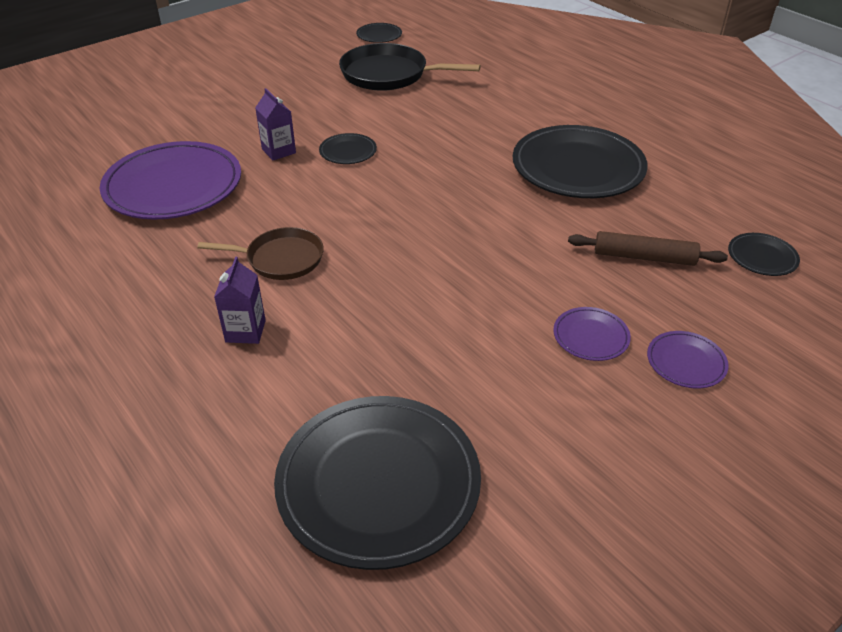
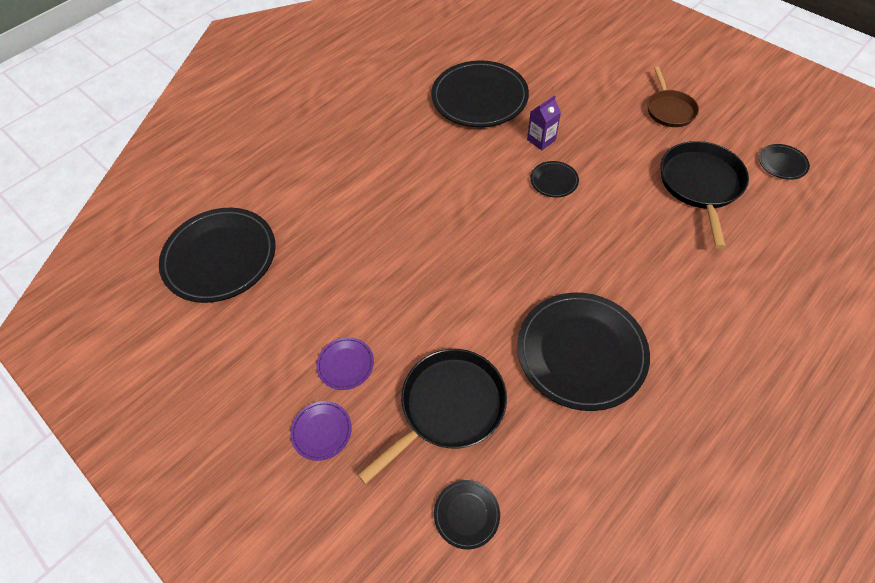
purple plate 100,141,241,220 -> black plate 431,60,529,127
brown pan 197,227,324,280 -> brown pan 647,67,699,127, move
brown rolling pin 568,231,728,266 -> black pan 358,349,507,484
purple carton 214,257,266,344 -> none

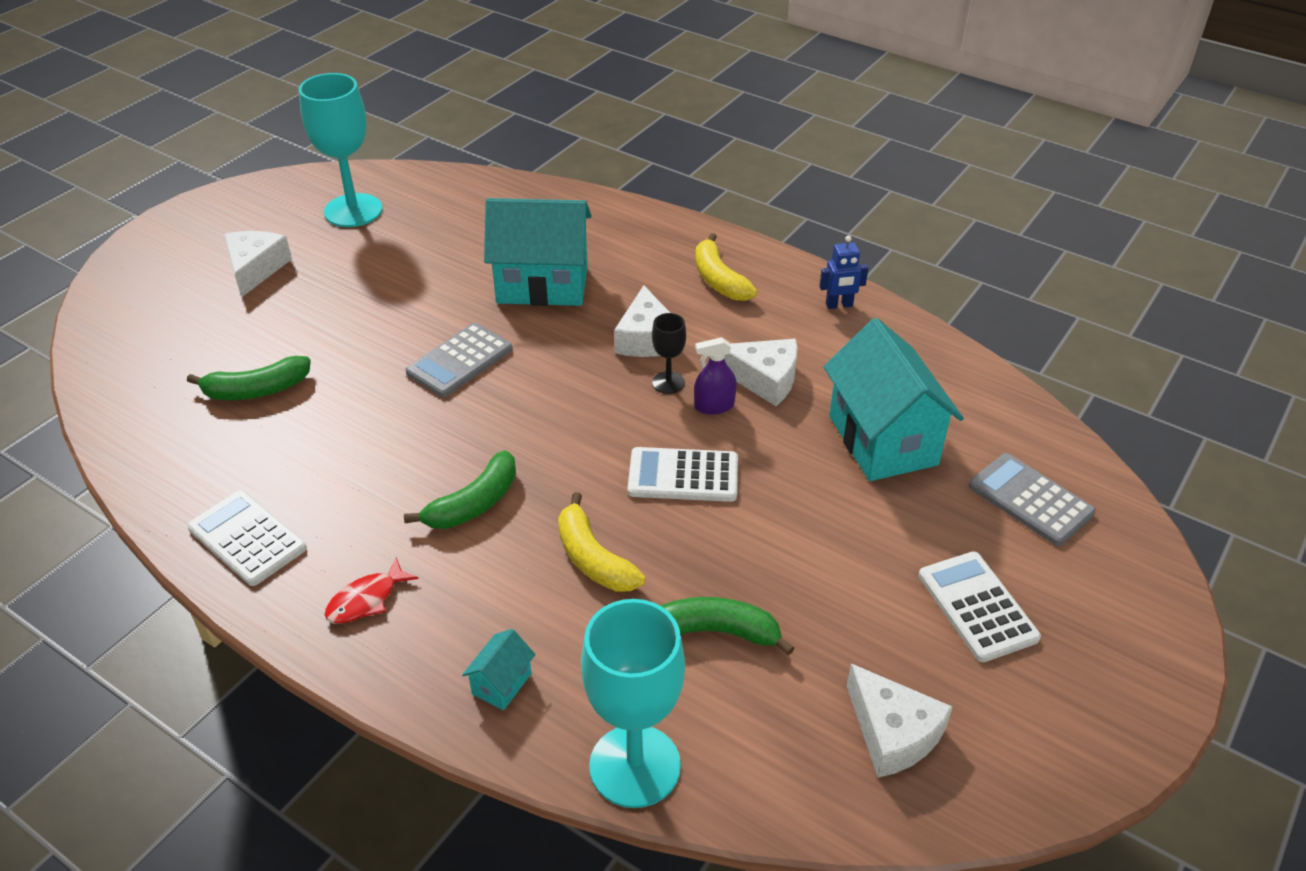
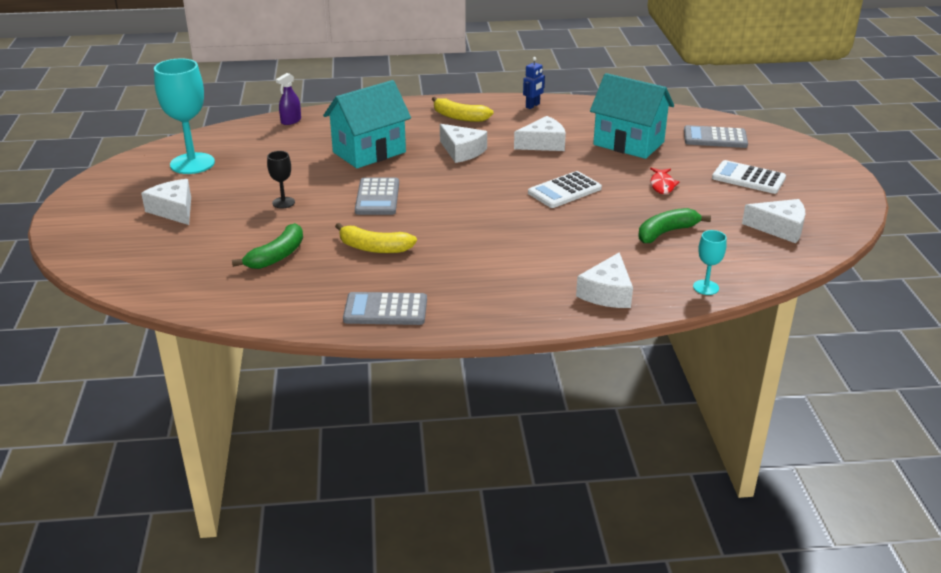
black goblet 652,313,686,394 -> black goblet 267,151,295,209, move
purple spray bottle 694,337,737,415 -> purple spray bottle 276,73,301,125, move
green banana 404,450,516,529 -> none
white calculator 187,490,307,586 -> grey calculator 343,292,427,325
yellow banana 558,492,646,592 -> yellow banana 335,223,417,253, move
red fish 325,557,419,623 -> red fish 650,168,680,194, move
turquoise goblet 581,599,685,808 -> turquoise goblet 693,230,727,295, x0.48
turquoise house 462,629,536,710 -> white cheese 576,252,633,308

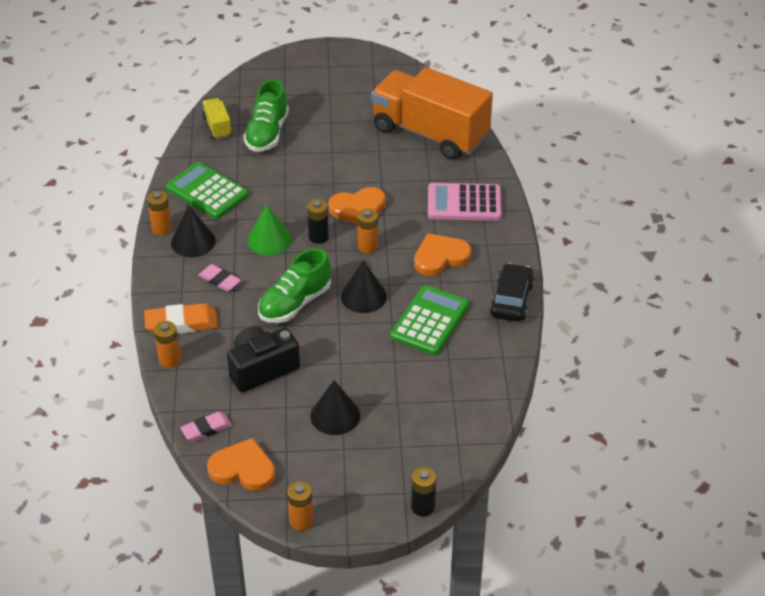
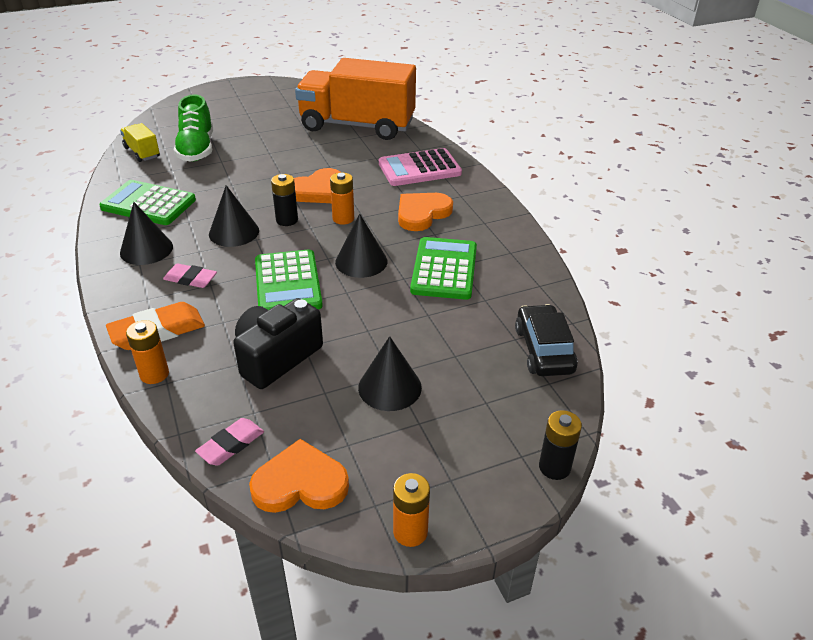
orange battery 147,191,172,235 -> none
green cone 247,204,292,256 -> black cone 209,185,259,247
green shoe 258,248,331,323 -> green calculator 255,249,323,310
black car 489,263,534,322 -> black car 515,304,578,376, move

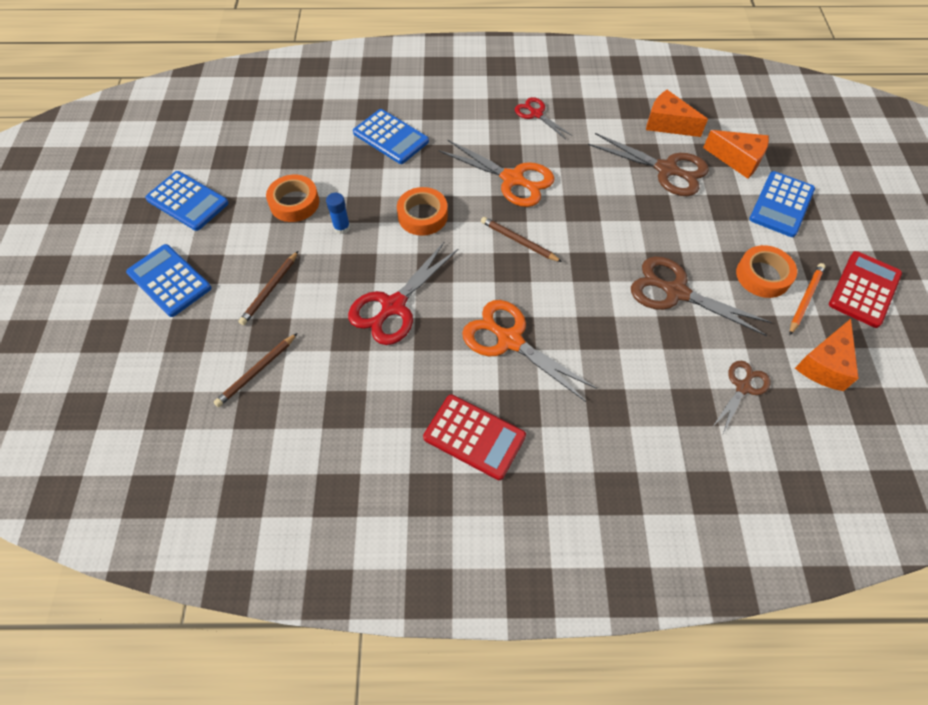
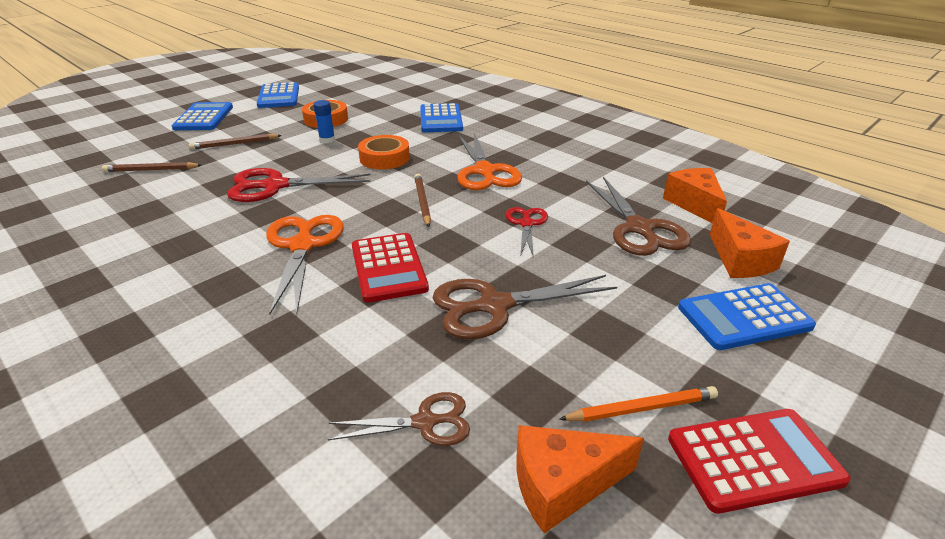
red scissors 515,97,573,139 -> red scissors 506,207,548,258, move
orange tape 736,245,797,298 -> none
brown scissors 631,256,772,336 -> brown scissors 433,275,617,339, 90 degrees counterclockwise
red calculator 423,395,526,480 -> red calculator 352,233,429,303, move

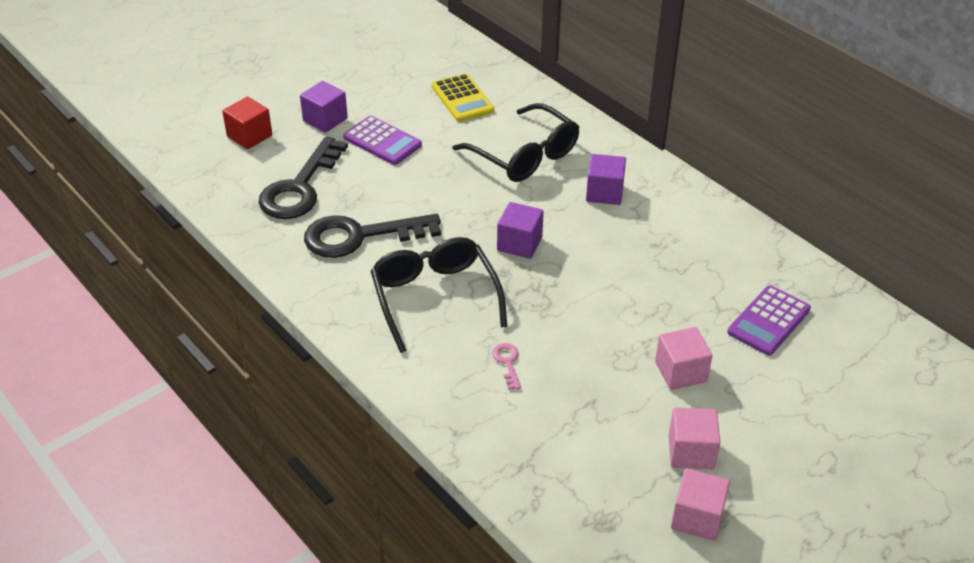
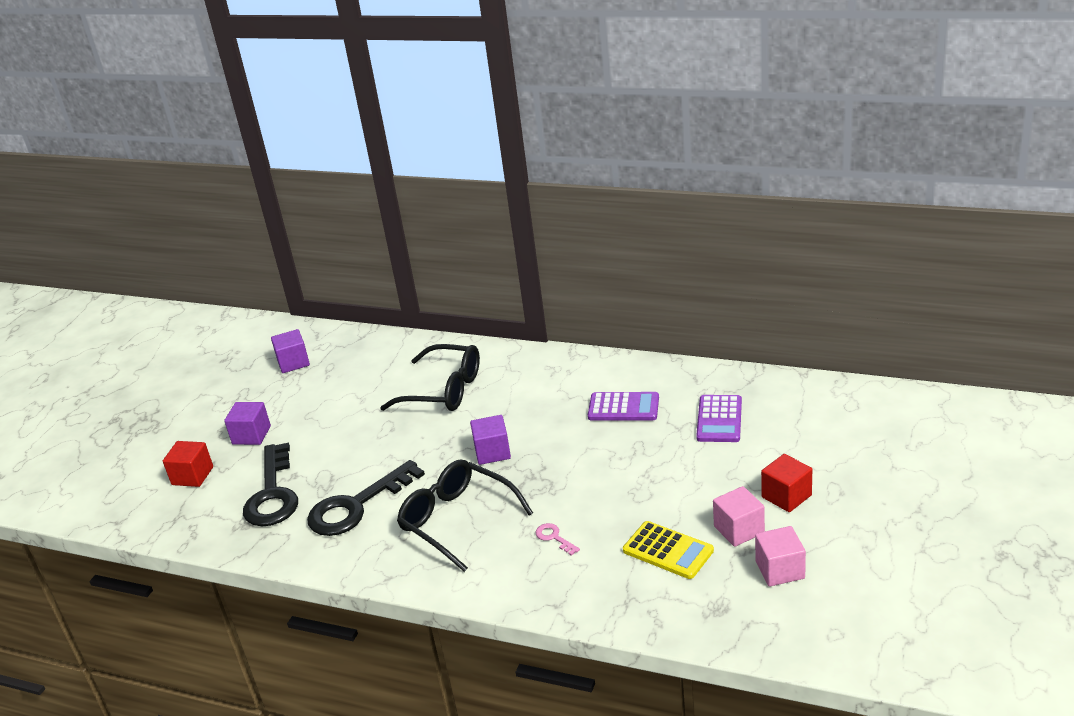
yellow calculator 431,73,494,122 -> yellow calculator 623,521,714,579, move
purple calculator 343,116,422,165 -> purple calculator 588,392,659,420, move
purple cube 586,154,626,205 -> purple cube 271,329,310,373, move
pink cube 655,327,713,390 -> none
none -> red cube 761,454,812,512

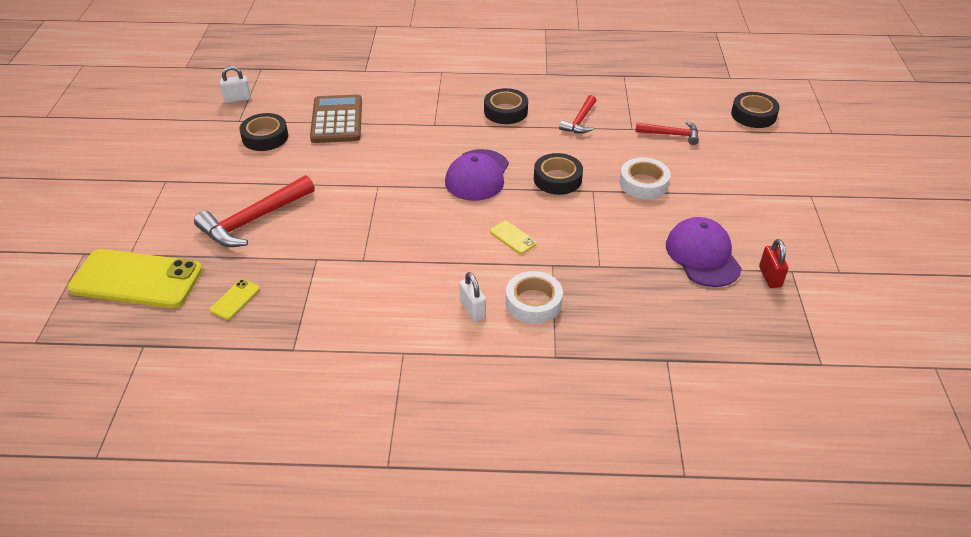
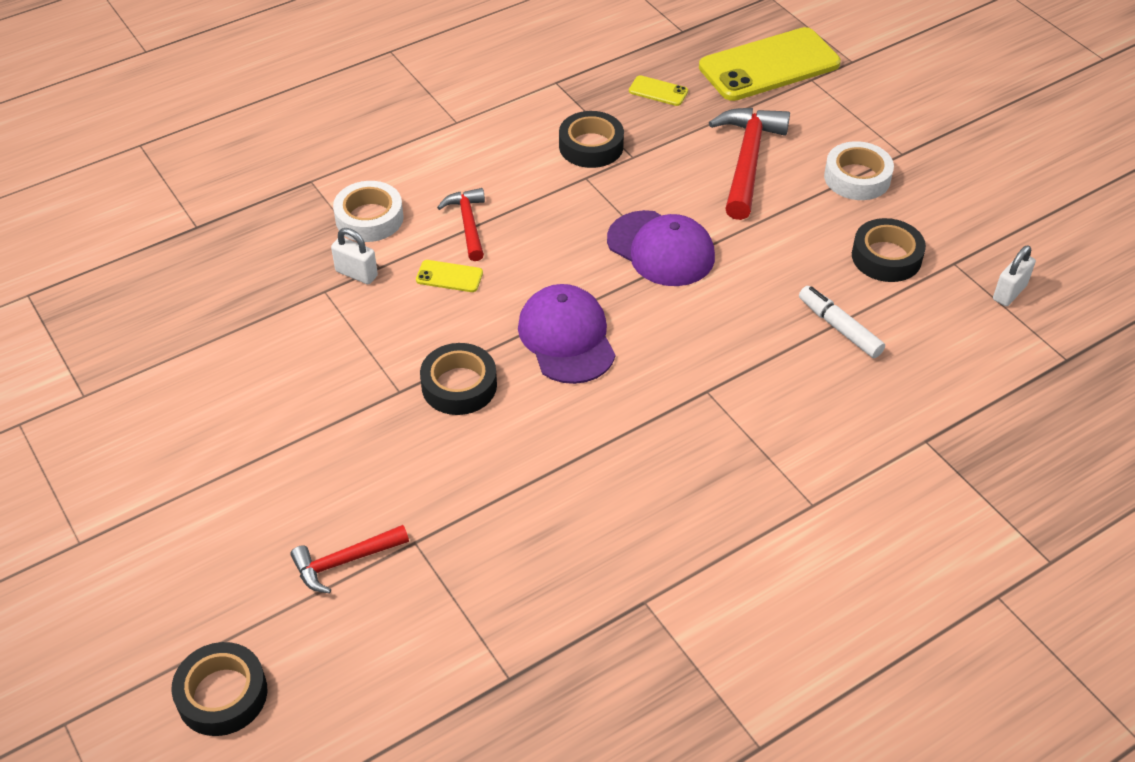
black tape 484,88,528,124 -> black tape 559,111,624,168, move
brown calculator 310,94,362,143 -> white marker 799,286,885,358
red hammer 559,95,596,133 -> red hammer 437,188,485,261, move
white tape 619,157,671,199 -> white tape 824,141,894,200, move
purple cap 666,217,742,287 -> purple cap 607,210,715,286, move
red padlock 759,239,788,288 -> none
white padlock 459,272,486,322 -> white padlock 331,228,378,284, move
yellow phone 210,279,260,320 -> yellow phone 629,75,688,106, 60 degrees counterclockwise

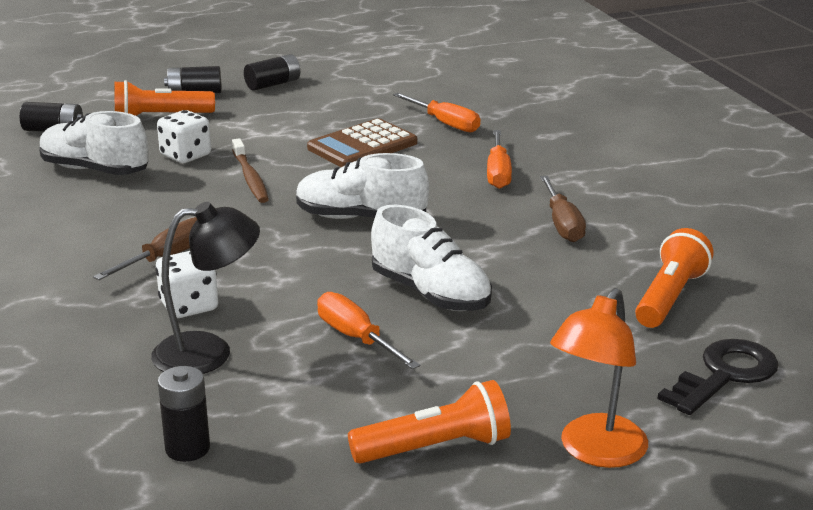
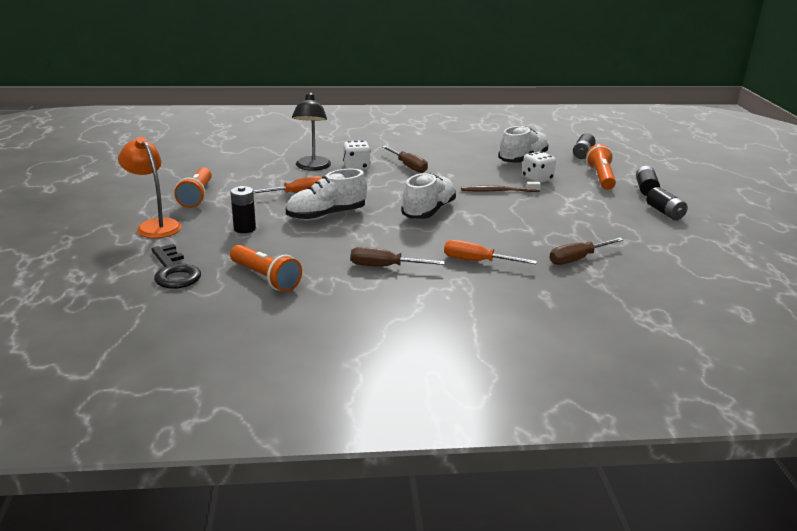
orange screwdriver 393,93,481,132 -> brown screwdriver 550,237,624,265
brown calculator 307,118,417,167 -> none
black battery 158,366,210,462 -> black battery 230,186,256,233, move

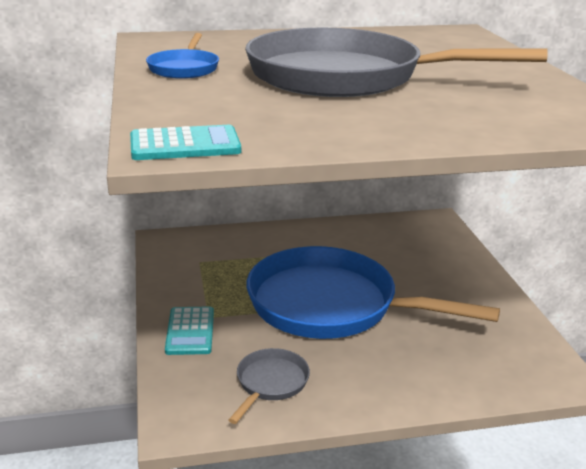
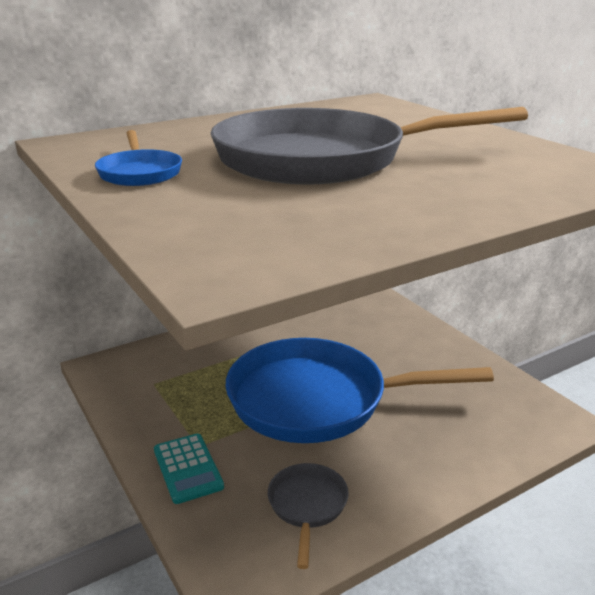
turquoise calculator 130,125,241,160 -> none

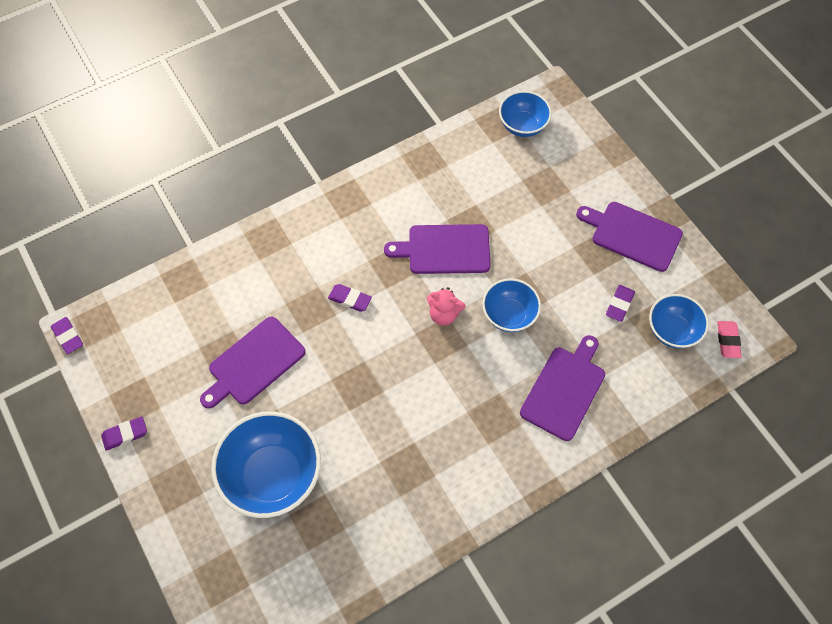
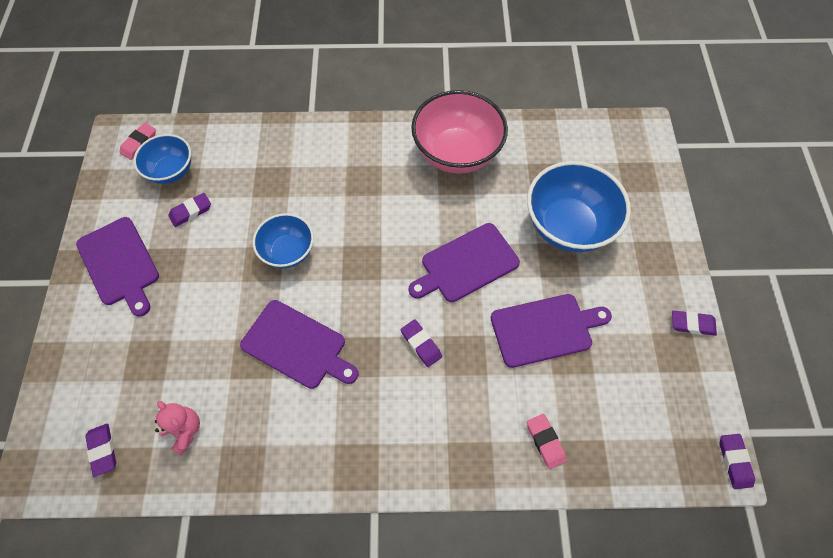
blue bowl 499,91,552,137 -> purple eraser 85,423,116,477
pink teddy bear 427,287,466,326 -> pink teddy bear 155,401,200,456, move
purple cutting board 520,335,605,441 -> purple cutting board 409,223,520,302, move
none -> pink bowl 411,90,508,174
none -> pink eraser 527,414,567,469

